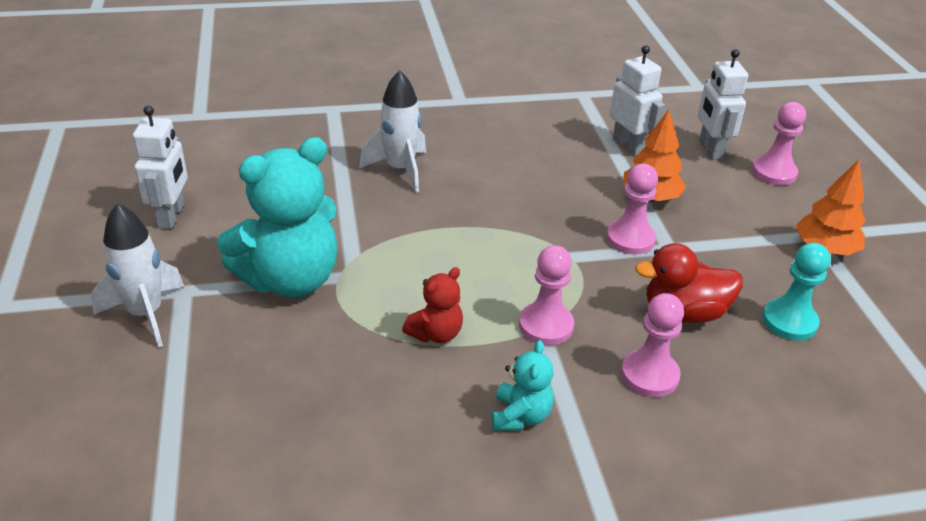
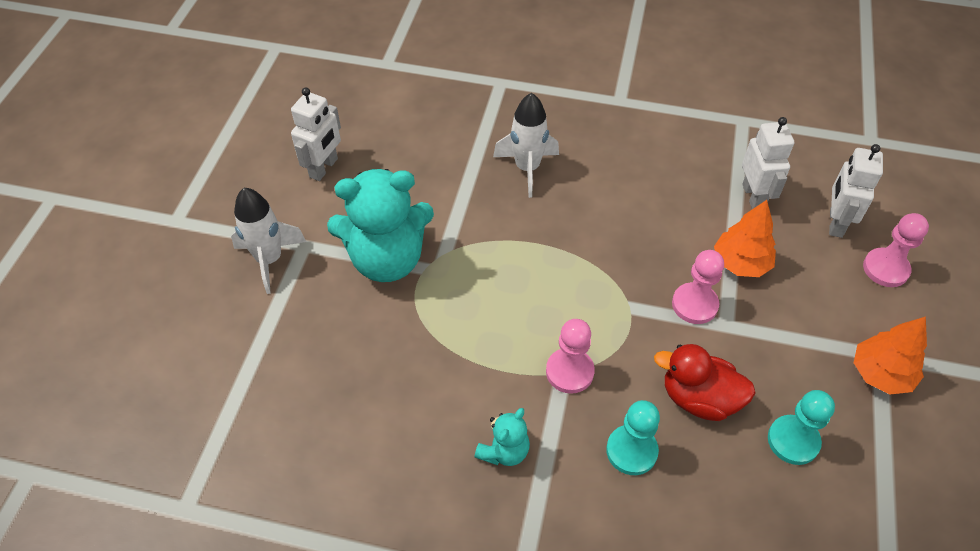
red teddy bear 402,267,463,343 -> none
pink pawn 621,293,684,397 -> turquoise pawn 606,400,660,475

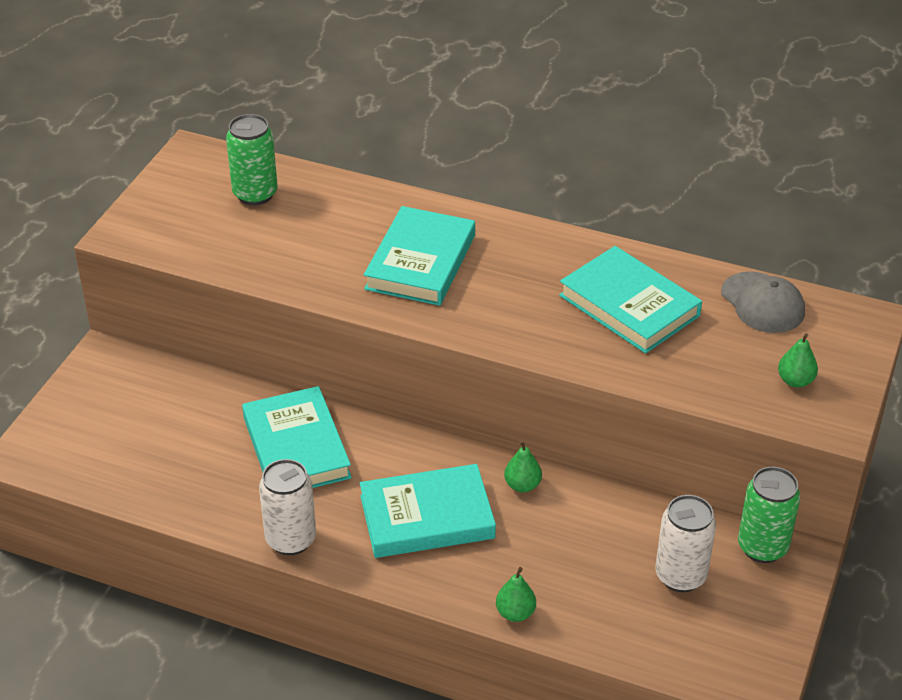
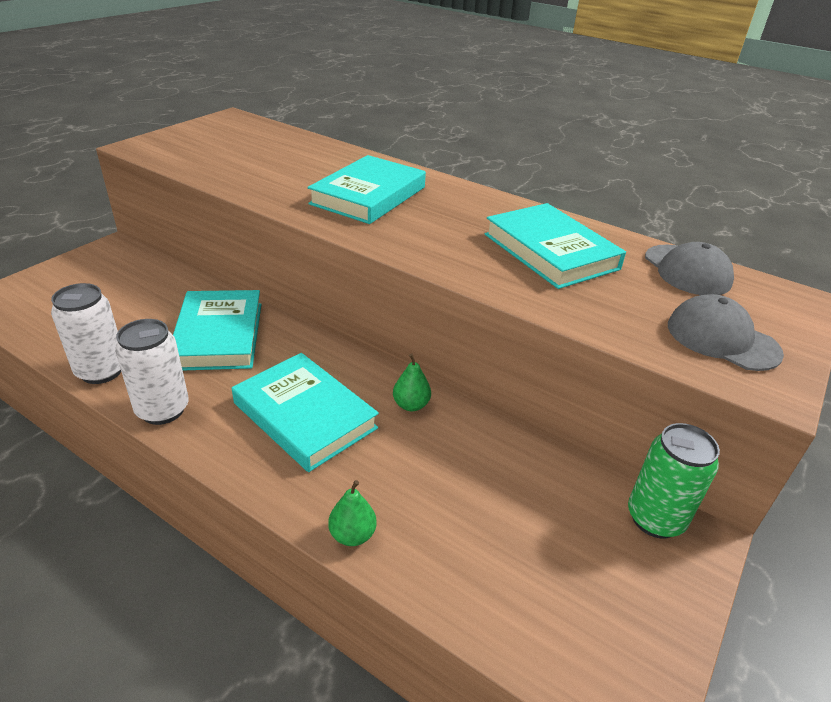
green can 226,114,278,206 -> none
green pear 778,333,818,388 -> grey cap 668,294,784,371
turquoise book 360,464,496,558 -> turquoise book 232,353,379,472, 45 degrees clockwise
white can 655,495,716,592 -> white can 51,283,121,384, move

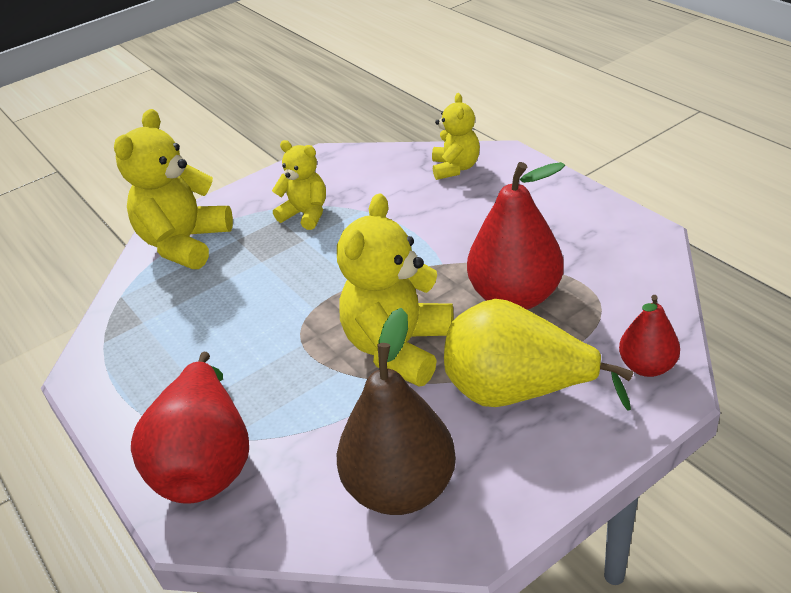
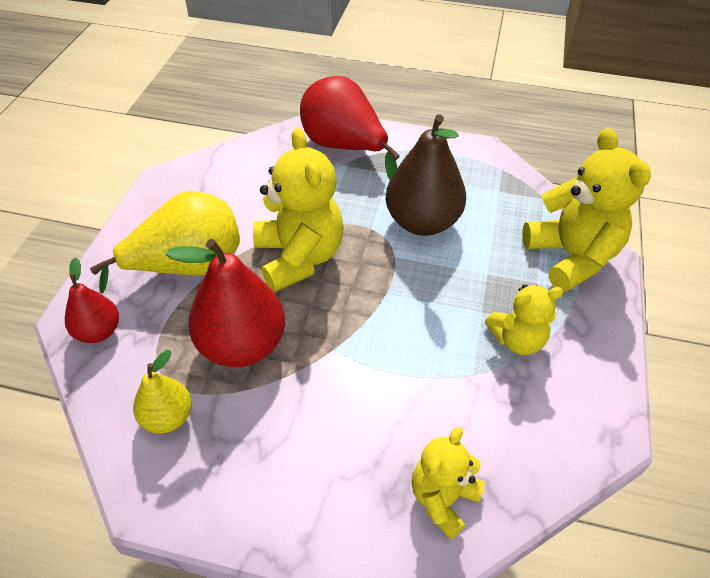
yellow teddy bear 432,93,480,180 -> yellow teddy bear 411,427,485,540, 75 degrees clockwise
brown pear 337,308,456,515 -> brown pear 386,114,466,236, move
none -> yellow pear 133,350,192,434

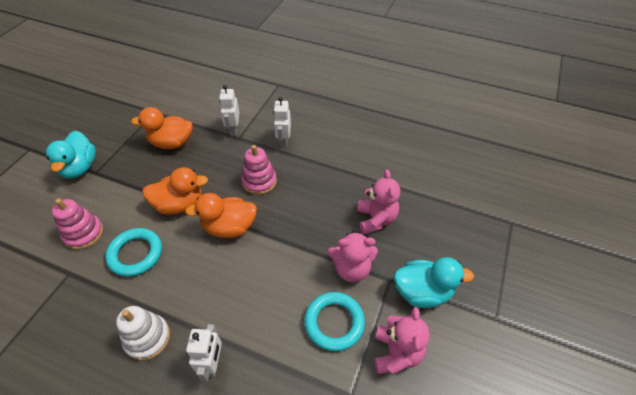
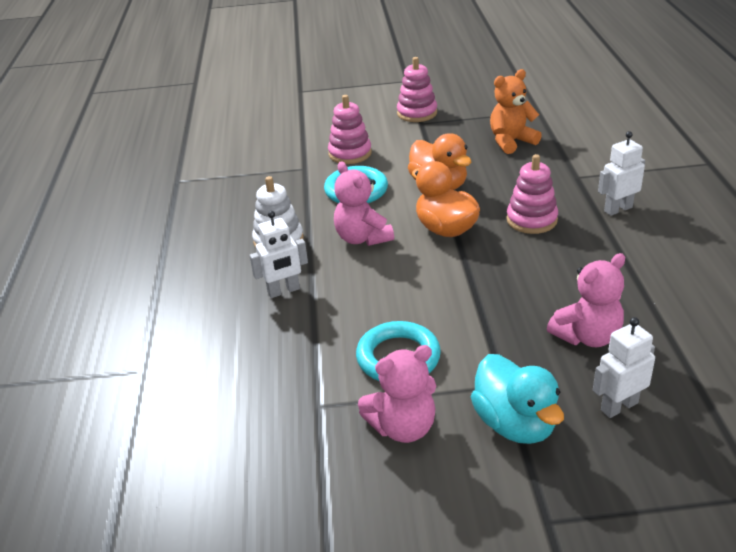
white robot 219,85,239,136 -> white robot 593,317,655,418, move
orange duck 131,107,193,149 -> orange teddy bear 490,69,542,154
turquoise duck 46,131,96,179 -> pink stacking toy 397,57,437,122
pink teddy bear 327,231,378,283 -> pink teddy bear 334,161,394,246, move

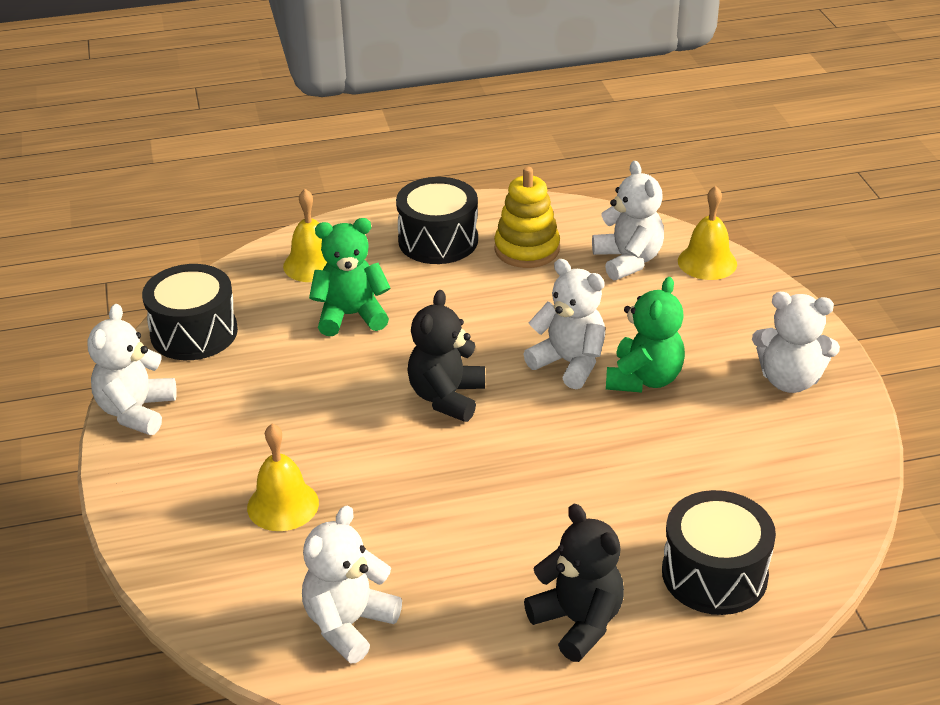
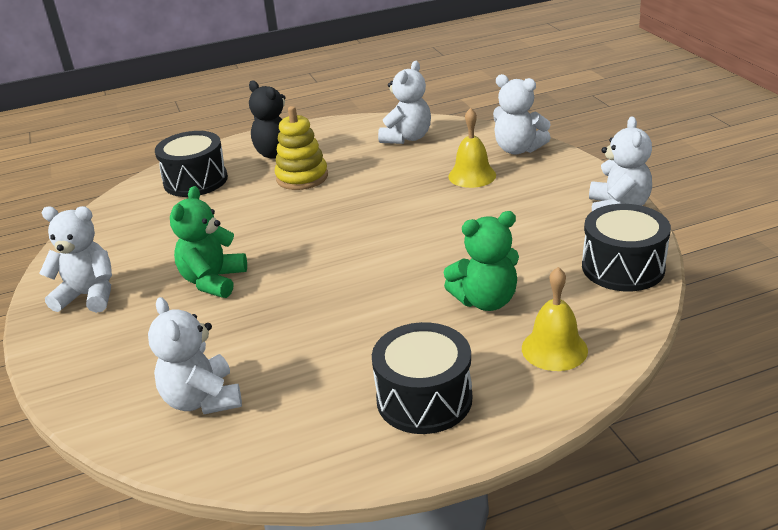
yellow stacking toy 494,167,560,268 -> yellow stacking toy 275,106,328,190, move
yellow bell 678,186,737,280 -> none
white teddy bear 524,259,605,389 -> white teddy bear 493,74,551,155, move
black teddy bear 408,290,485,422 -> none

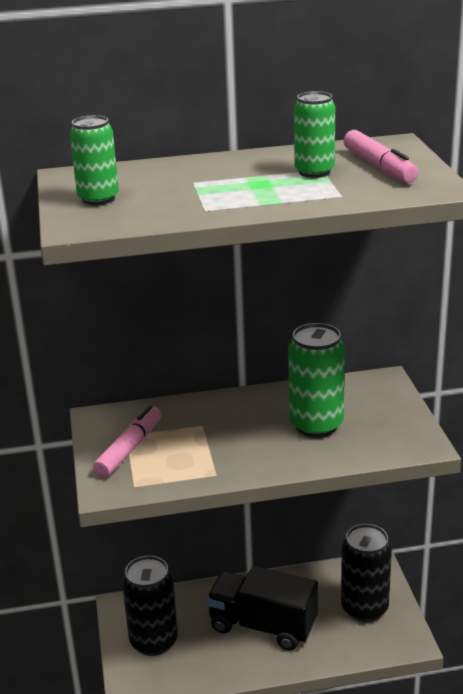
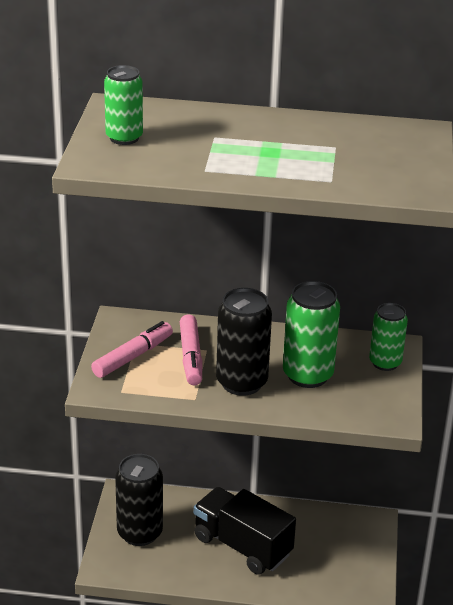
green can 294,91,335,178 -> green can 369,303,408,371, move
pink marker 344,130,418,183 -> pink marker 180,314,202,385, move
black can 341,524,392,622 -> black can 216,288,272,396, move

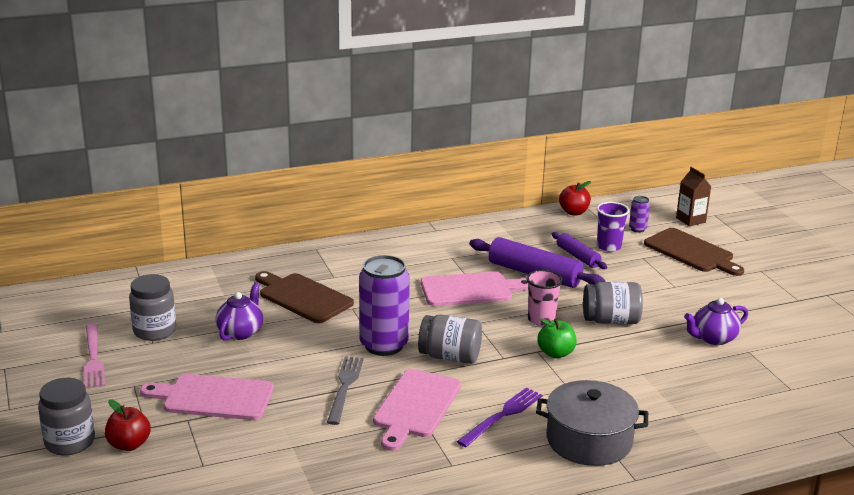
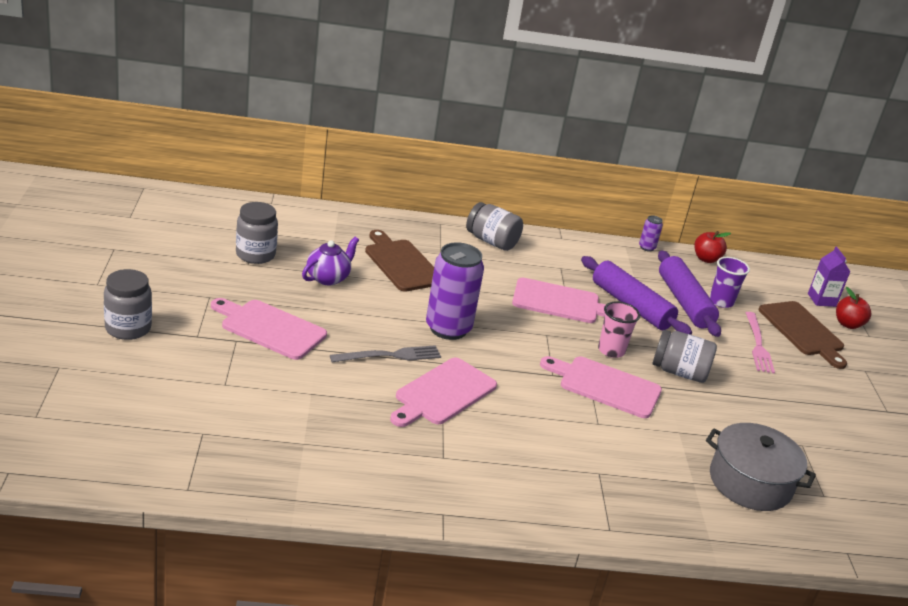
brown carton 676,167,711,226 -> purple carton 808,246,850,307
purple can 629,196,650,233 -> purple can 639,215,663,252, move
purple rolling pin 552,232,608,269 -> purple rolling pin 658,250,721,337, x1.72
purple teapot 684,298,748,345 -> none
grey jar 418,315,482,364 -> grey jar 466,202,523,251, move
green apple 537,318,577,358 -> pink cutting board 540,356,662,418
pink fork 84,324,105,388 -> pink fork 746,312,775,373, move
grey fork 327,356,364,425 -> grey fork 330,345,441,362, 45 degrees clockwise
grey pot 536,380,648,466 -> grey pot 706,423,816,511, move
purple fork 457,387,543,447 -> none
red apple 105,399,151,451 -> red apple 836,287,871,329, move

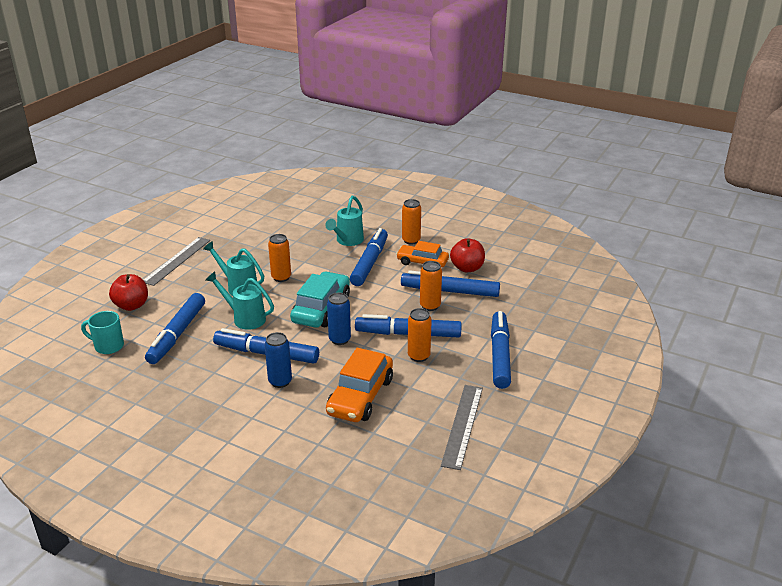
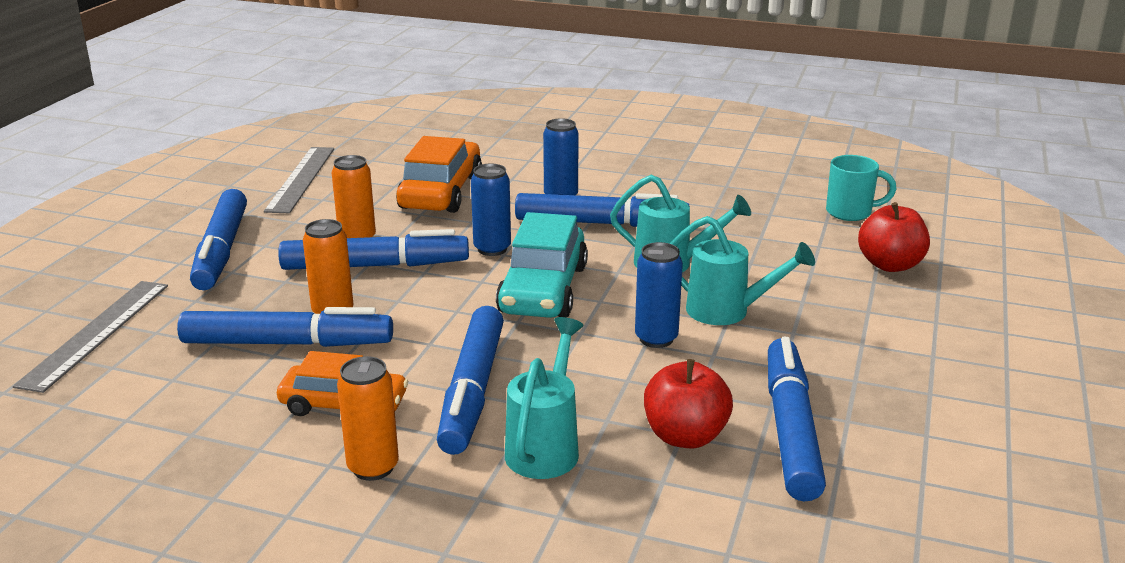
orange can 268,234,291,282 -> blue can 635,242,683,348
grey ruler 144,237,210,286 -> grey ruler 13,281,168,393, move
red apple 450,238,485,273 -> red apple 644,359,733,449, move
blue marker 145,293,205,364 -> blue marker 768,337,826,501, move

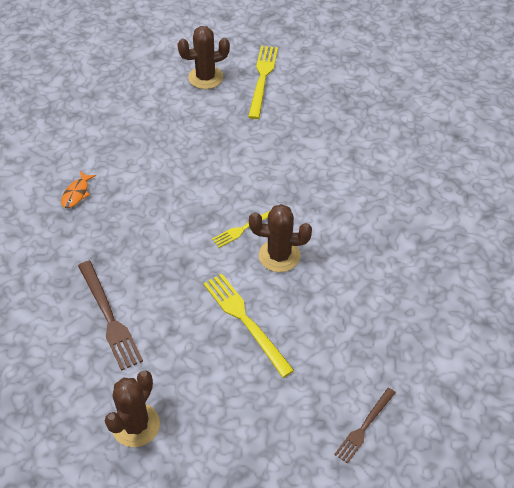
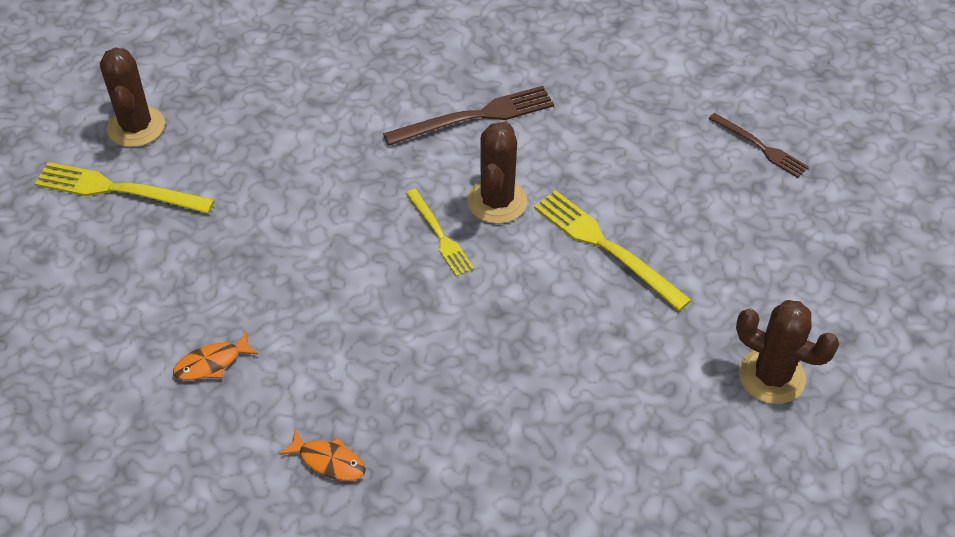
brown cactus 177,26,230,89 -> brown cactus 100,48,165,147, move
brown fork 78,261,143,371 -> brown fork 383,86,554,146, move
yellow fork 203,273,294,378 -> yellow fork 534,190,691,311, 75 degrees clockwise
none -> orange fish 173,331,258,380

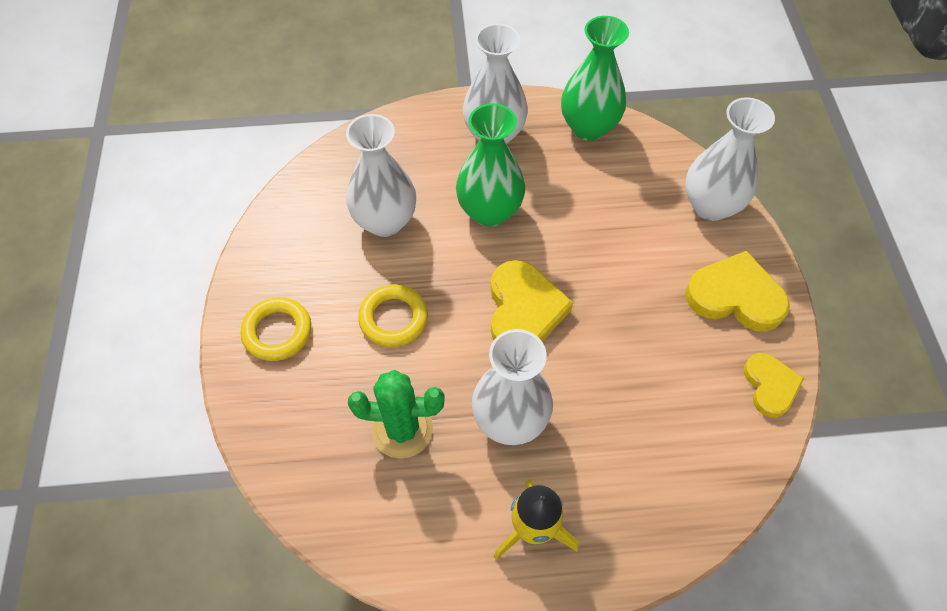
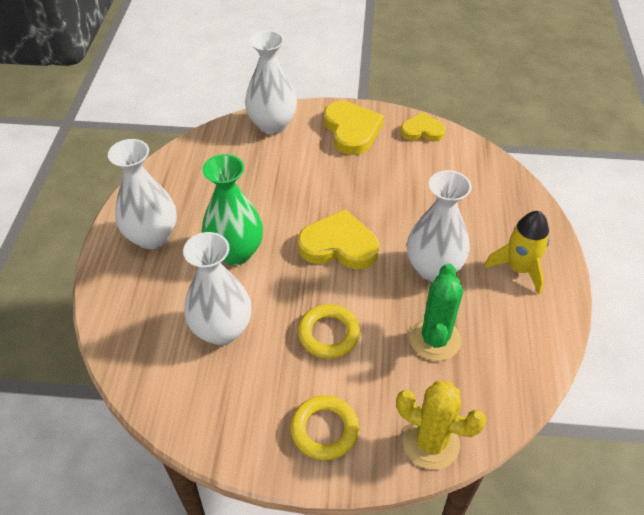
green vase 561,16,629,141 -> none
yellow heart 685,251,790,332 -> yellow heart 324,101,384,155, 135 degrees clockwise
none -> yellow cactus 396,381,486,470

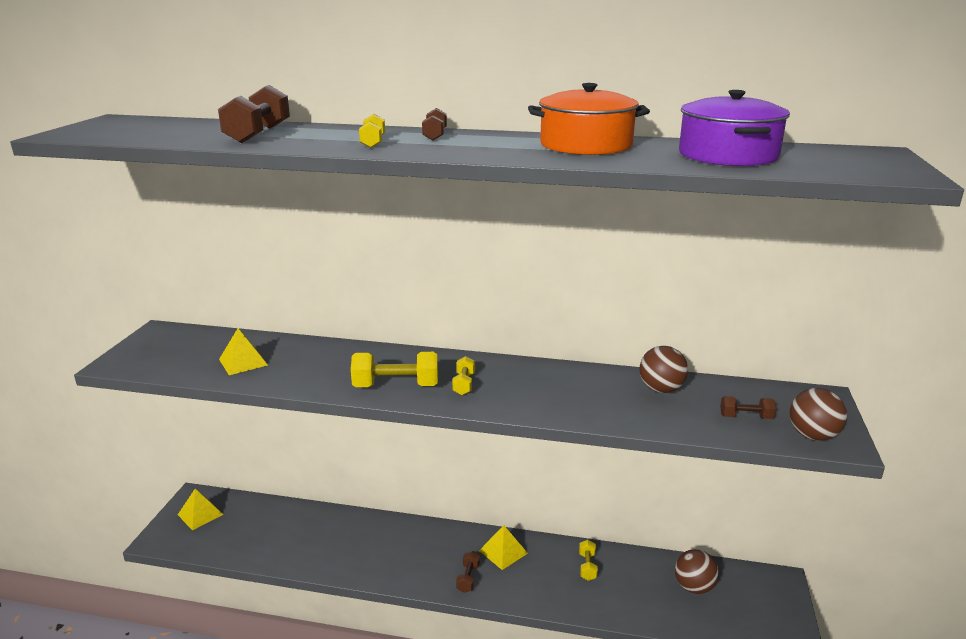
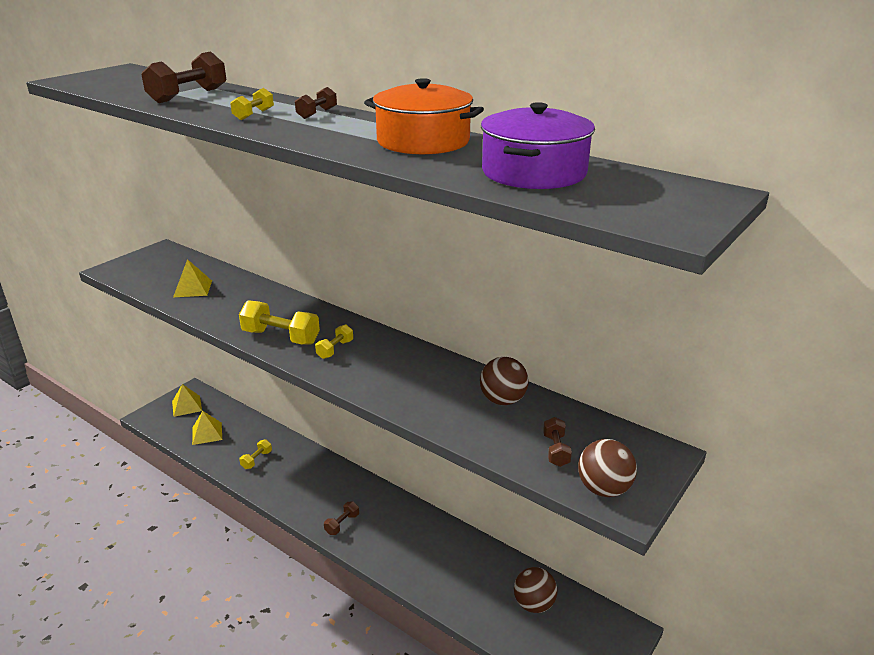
brown dumbbell 720,396,776,419 -> brown dumbbell 543,417,572,467, 60 degrees clockwise
yellow pyramid 479,525,528,570 -> yellow pyramid 192,411,222,445, move
yellow dumbbell 579,540,598,581 -> yellow dumbbell 239,439,272,469, move

